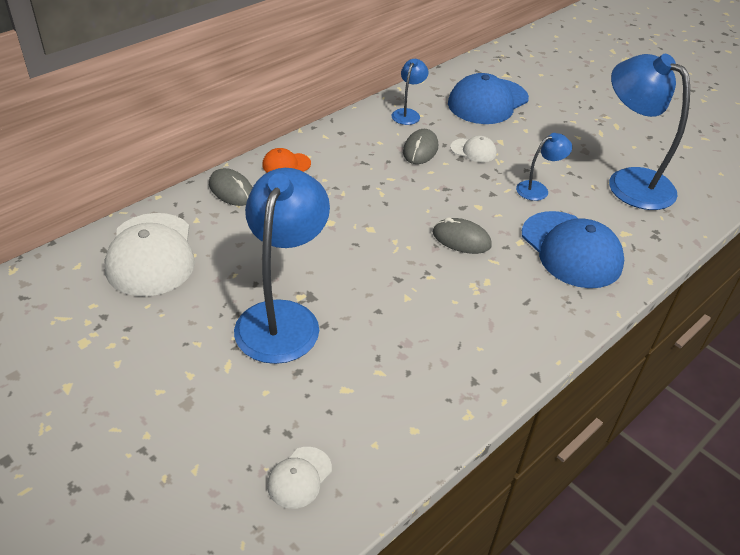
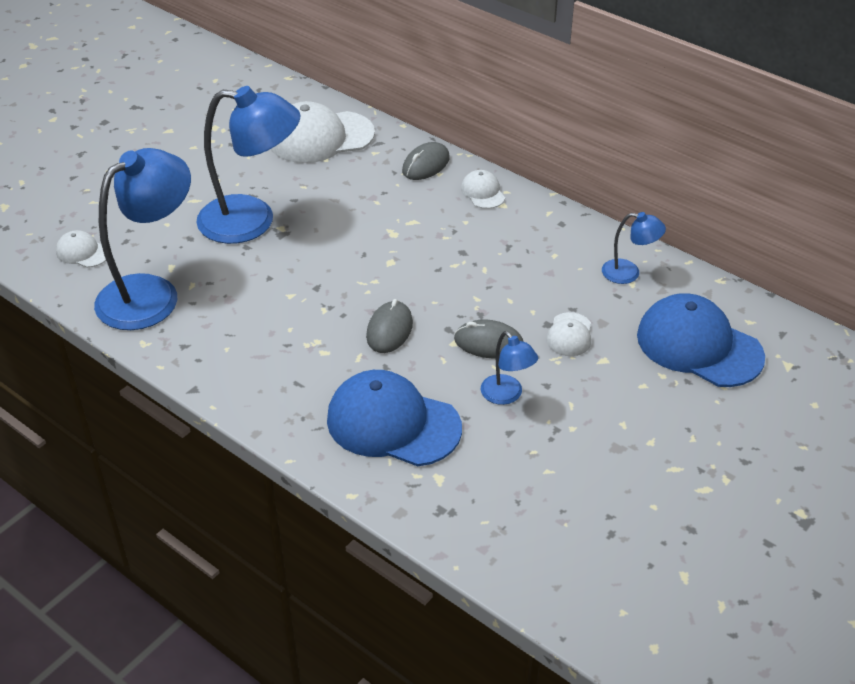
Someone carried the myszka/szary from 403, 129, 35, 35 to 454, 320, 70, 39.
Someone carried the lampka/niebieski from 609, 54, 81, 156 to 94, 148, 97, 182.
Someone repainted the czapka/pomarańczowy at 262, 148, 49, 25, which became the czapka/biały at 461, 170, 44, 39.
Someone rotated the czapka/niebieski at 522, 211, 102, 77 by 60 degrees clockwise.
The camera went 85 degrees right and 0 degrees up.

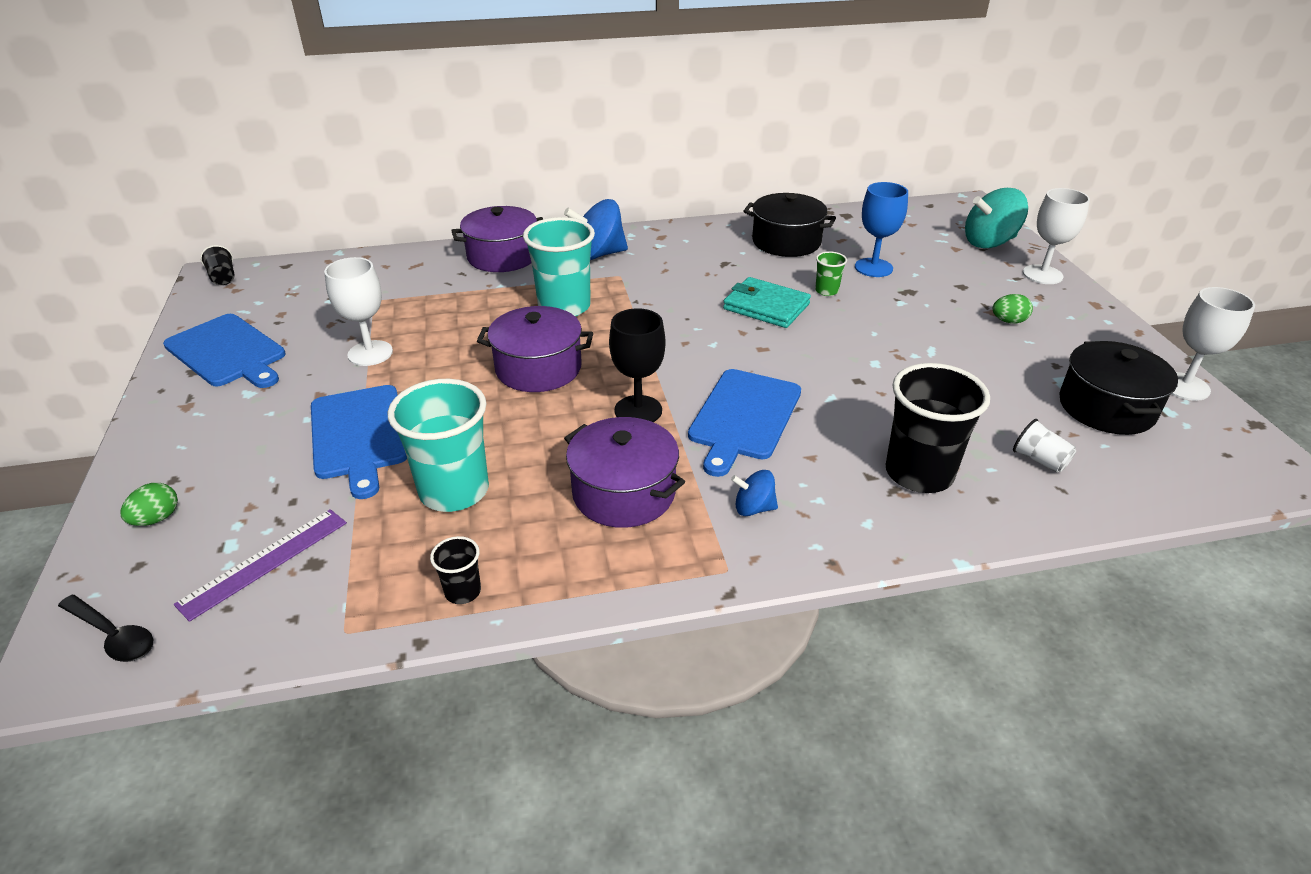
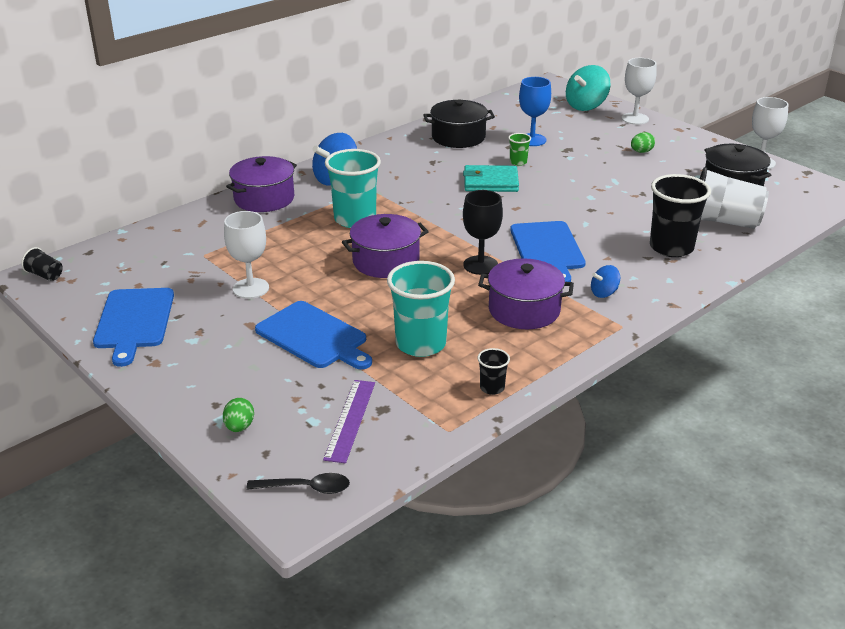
Someone rotated the deska do krojenia/niebieski at 163, 314, 123, 74 by 75 degrees clockwise.
Someone scaled the szklanka/biały at 1013, 419, 63, 54 by 2.17.
The camera went 30 degrees left and 5 degrees down.

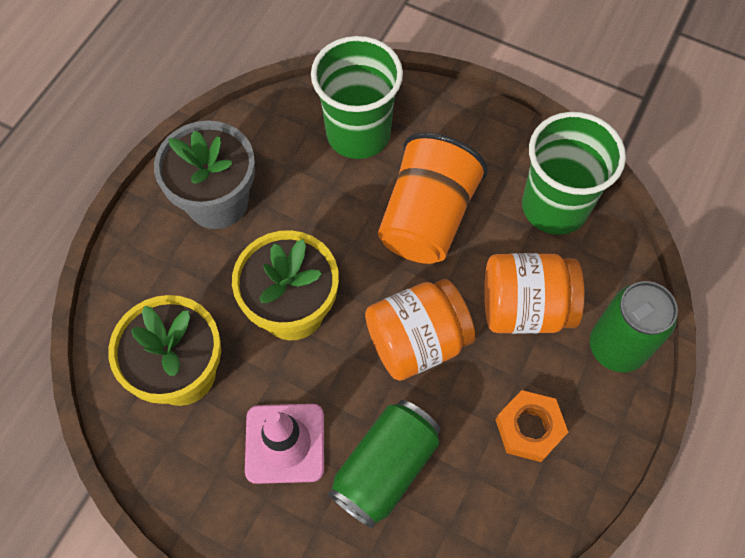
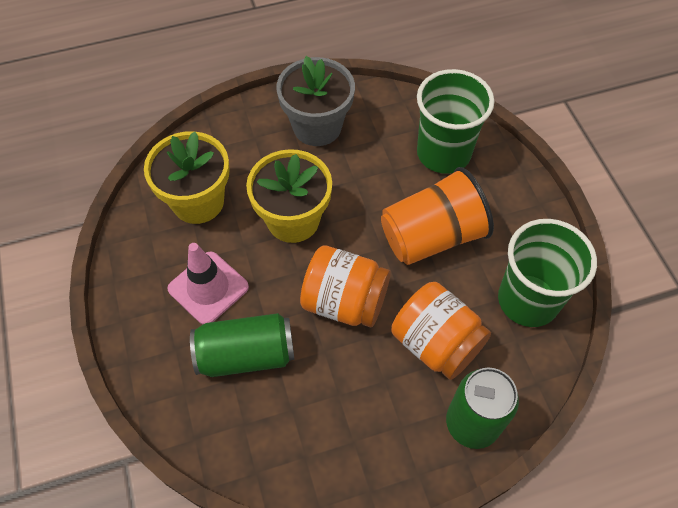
Someone took away the nakrętka/pomarańczowy at 496, 390, 72, 72.
The camera went 45 degrees right and 5 degrees down.

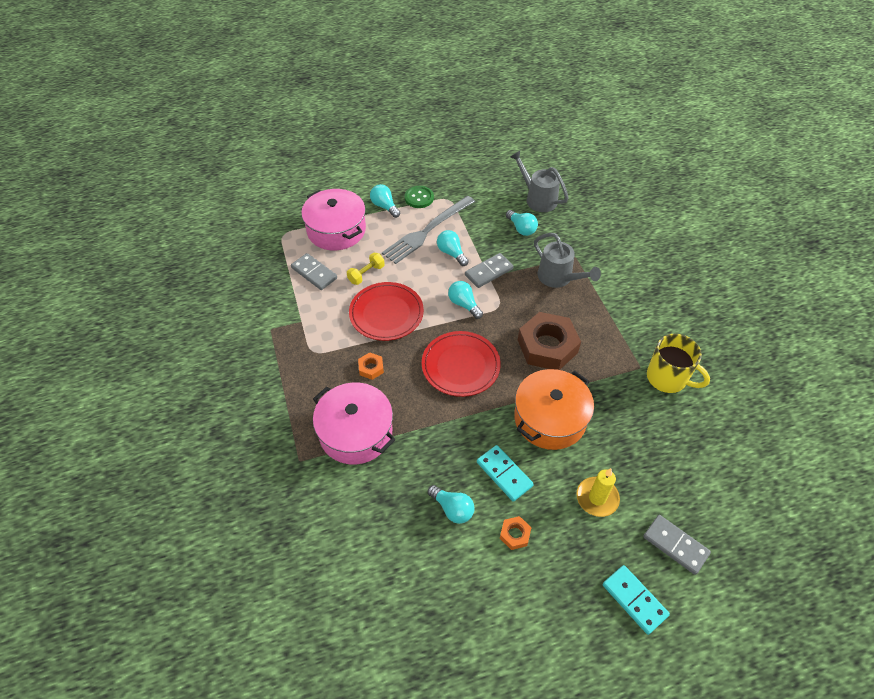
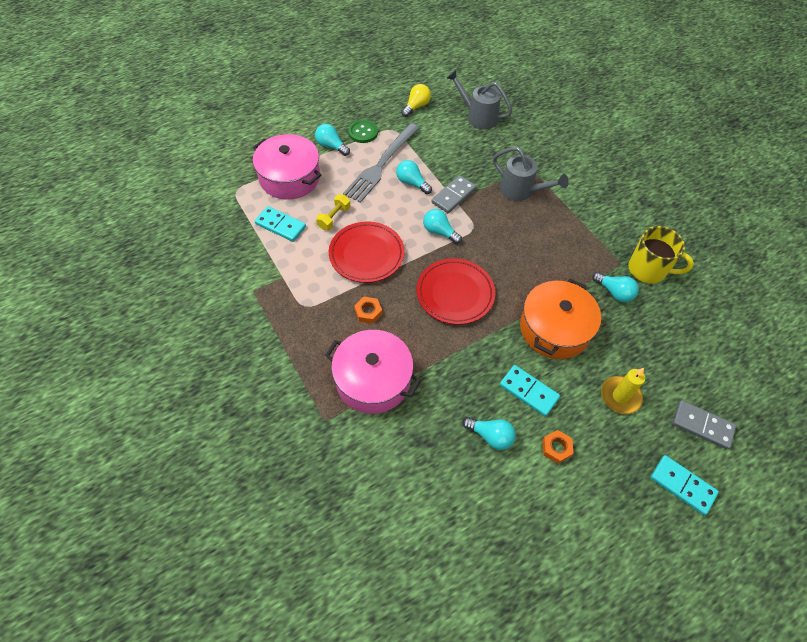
Someone took away the nakrętka/brązowy at 518, 312, 63, 58.
Someone put down the żarówka/żółty at 401, 84, 30, 33.
Someone carried the żarówka/turkusowy from 506, 210, 32, 26 to 592, 272, 47, 30.
Someone repainted the kostka domina/szary at 291, 253, 46, 37, which became the kostka domina/turkusowy at 255, 206, 51, 36.
The camera went 15 degrees left and 5 degrees up.

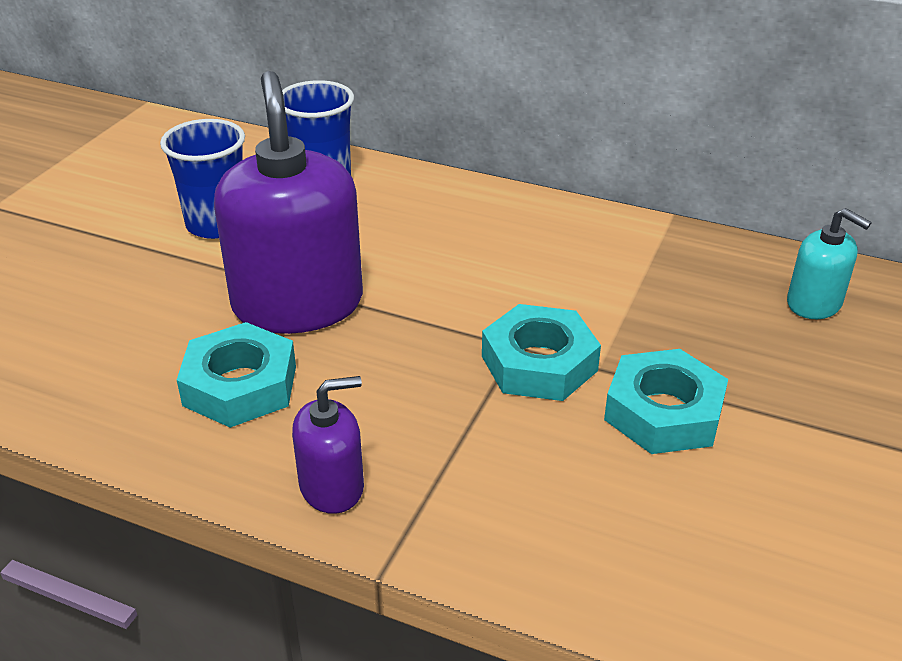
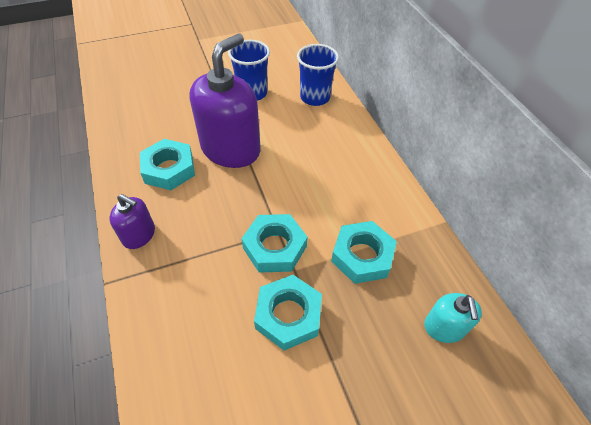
Someone put down the nakrętka/turkusowy at 331, 221, 66, 63.
The camera went 45 degrees right and 15 degrees up.

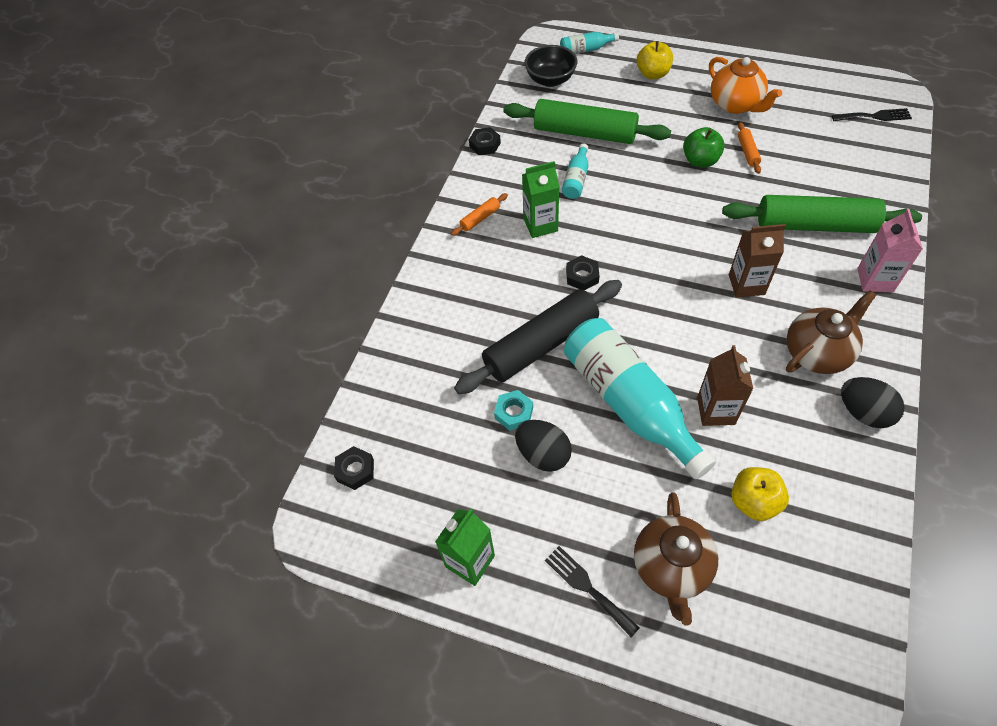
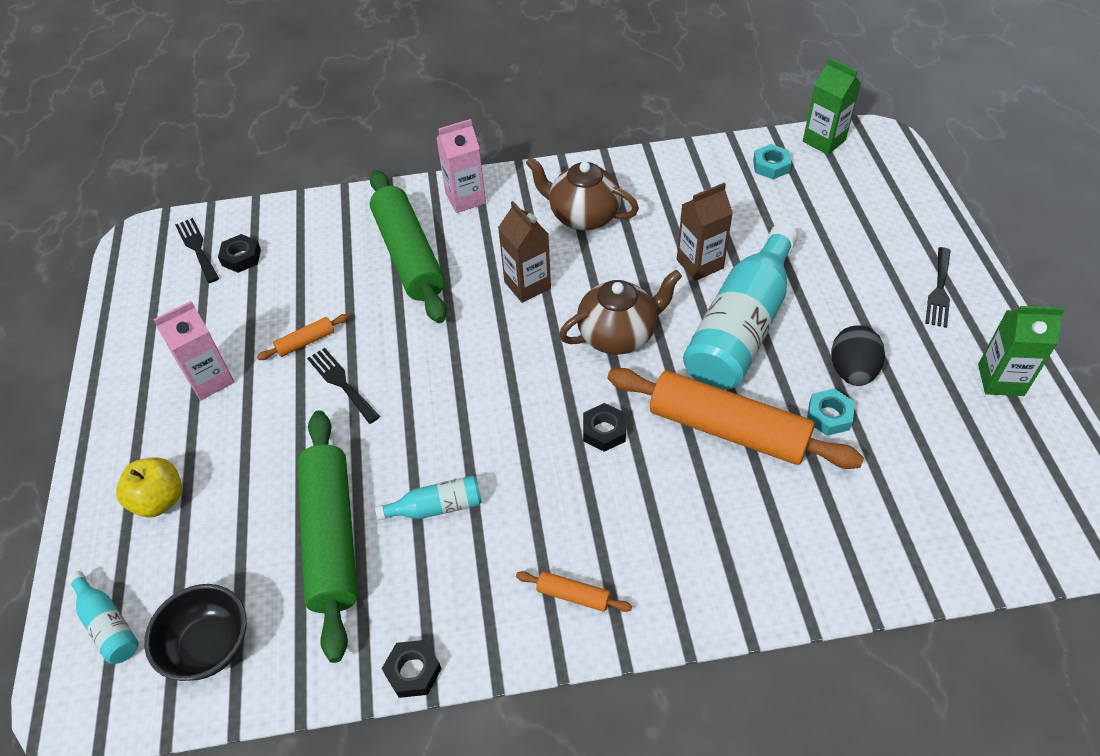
Someone took away the jabłko/żółty at 731, 467, 58, 54.
Someone took away the jajko/czarny at 841, 377, 64, 51.
Someone put down the nakrętka/turkusowy at 753, 144, 38, 35.
Someone carried the nakrętka/czarny from 334, 446, 40, 44 to 218, 234, 43, 39.
Someone carried the karton mleka/zielony from 522, 161, 37, 77 to 803, 58, 58, 97.
Someone carried the imbryk/brązowy from 634, 492, 84, 134 to 559, 270, 123, 85.
Someone swapped the jabłko/zielony at 683, 127, 42, 40 for the widelec/czarny at 307, 348, 73, 76.
Someone swapped the imbryk/pomarańczowy at 709, 57, 73, 57 for the karton mleka/różowy at 153, 301, 81, 99.
Someone repainted the wałek do ciasta/czarny at 454, 280, 168, 114, which became the wałek do ciasta/pomarańczowy at 607, 368, 257, 101.
The camera went 120 degrees left and 5 degrees down.

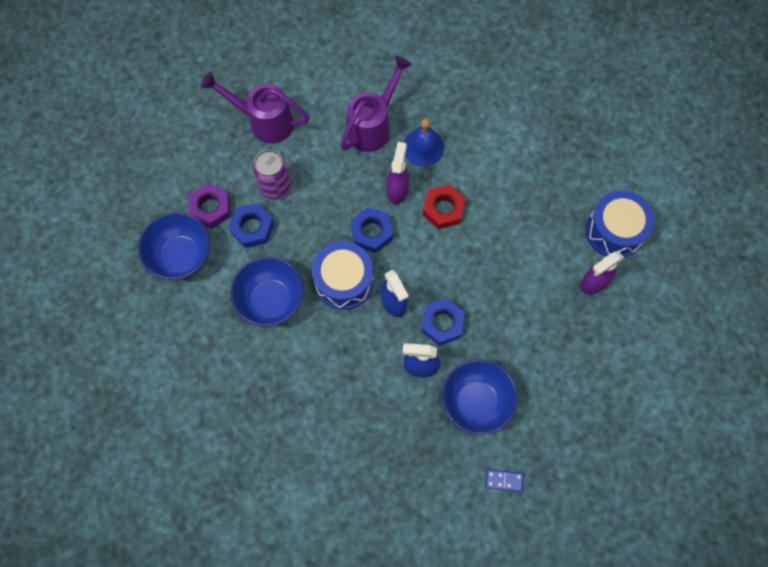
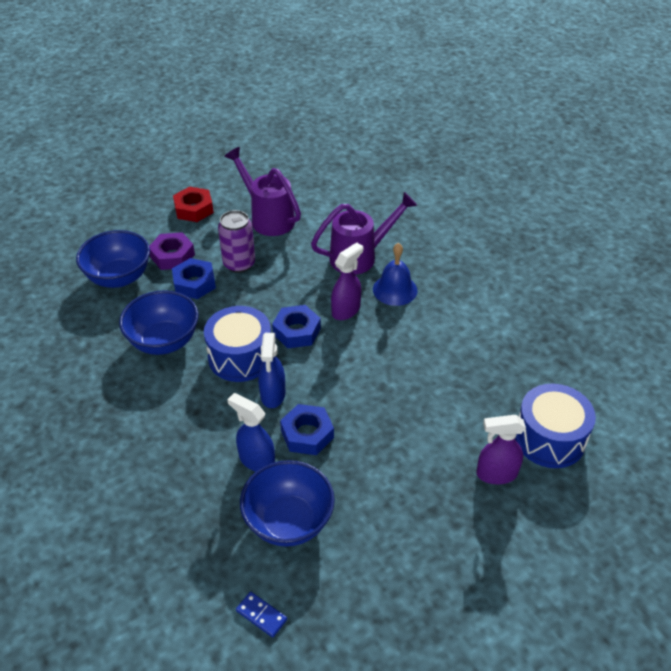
Someone carried the nakrętka/czerwony from 422, 184, 44, 45 to 173, 186, 41, 36.
The camera went 30 degrees right and 25 degrees down.

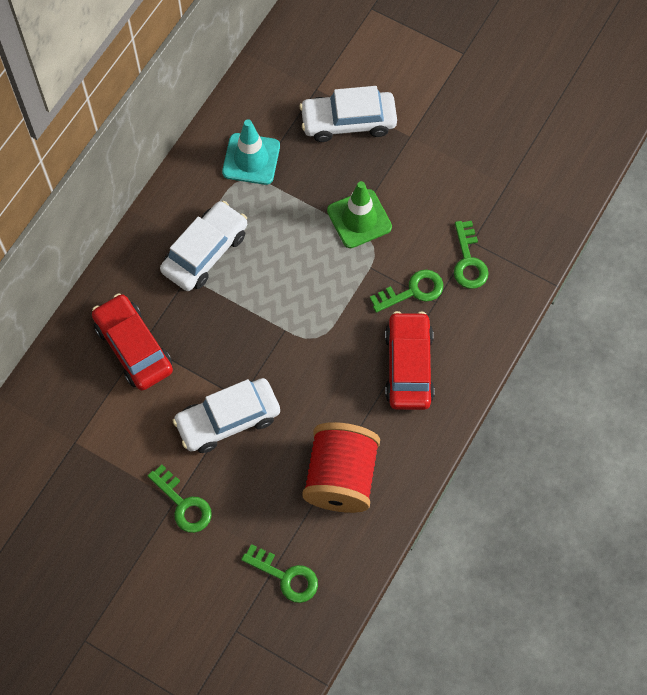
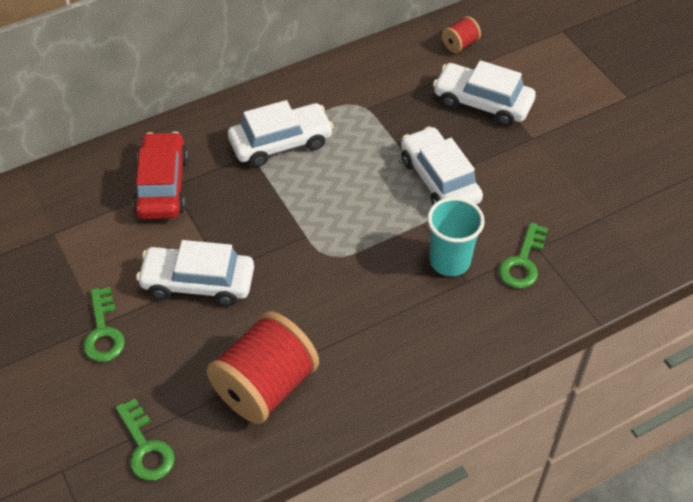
Someone took away the pachołek/turkusowy at 222, 119, 58, 66.
Someone took away the samochód/czerwony at 385, 311, 50, 99.
Someone put down the szpulka/czerwony at 442, 16, 39, 37.
Someone swapped the pachołek/zielony at 327, 181, 65, 67 for the samochód/biały at 401, 126, 82, 79.
Someone swapped the klucz/zielony at 370, 269, 73, 44 for the szklanka/turkusowy at 427, 197, 58, 79.
The camera went 30 degrees right and 15 degrees down.

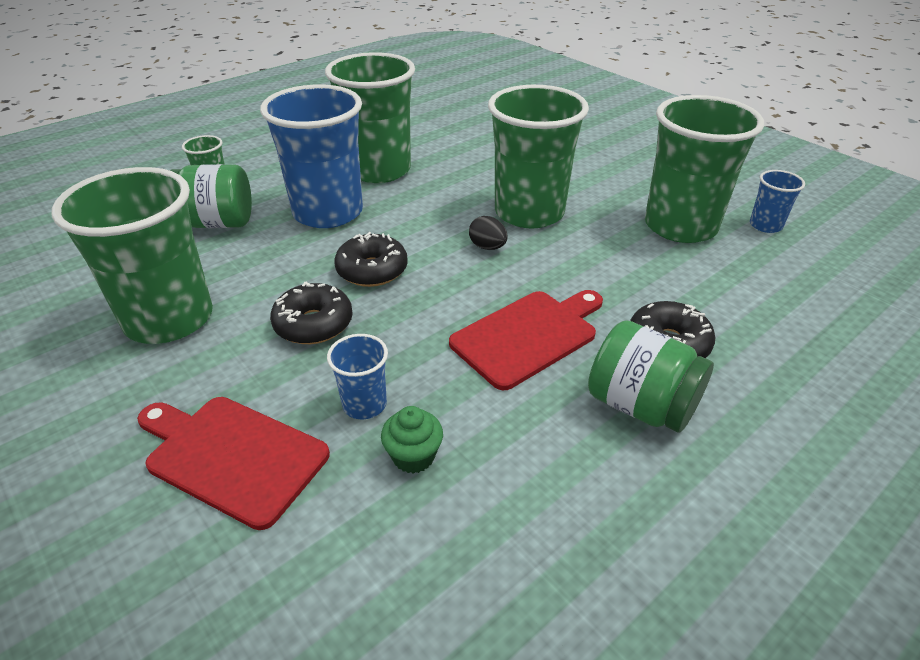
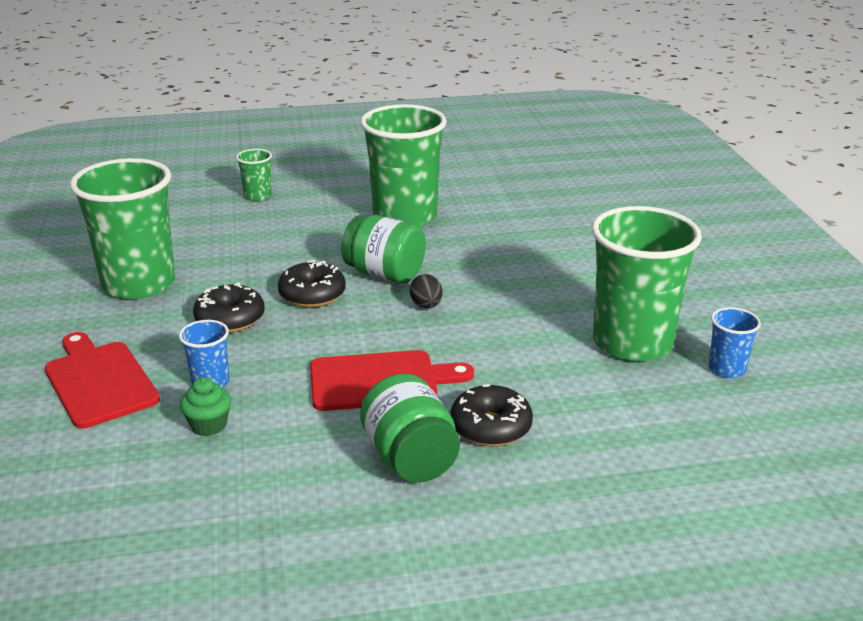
Someone took away the szklanka/niebieski at 260, 85, 103, 143.
Someone took away the szklanka/zielony at 488, 85, 101, 143.
Someone carried the słoik/zielony from 170, 164, 82, 64 to 341, 215, 85, 68.
The camera went 30 degrees right and 10 degrees down.

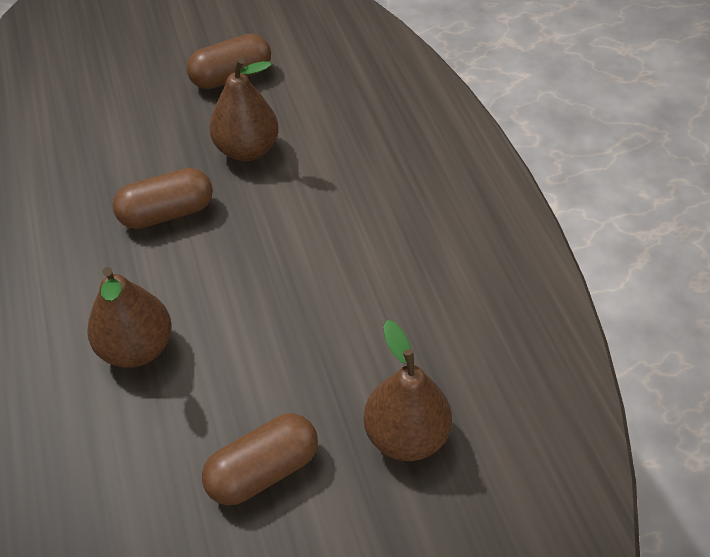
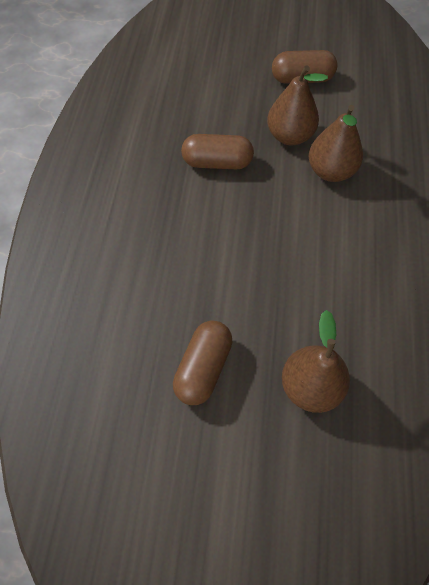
Someone carried the gruszka/brązowy from 87, 267, 85, 101 to 309, 105, 54, 77.
Someone rotated the kapsułka/brązowy at 202, 413, 116, 92 by 60 degrees counterclockwise.
The camera went 25 degrees right and 10 degrees up.

